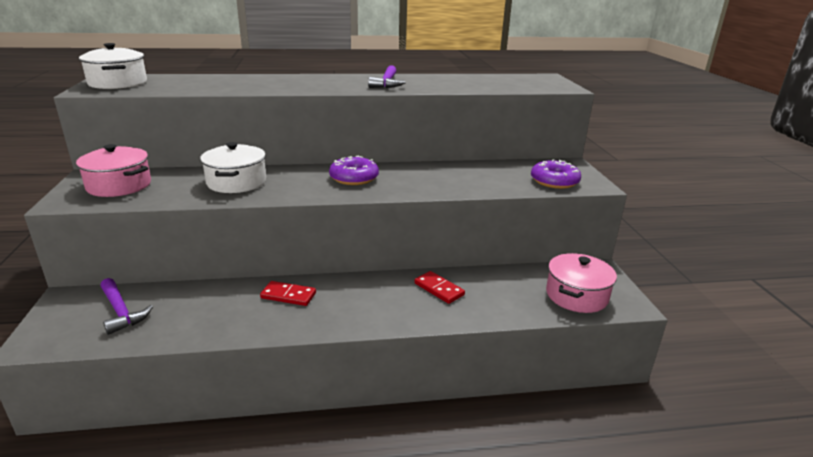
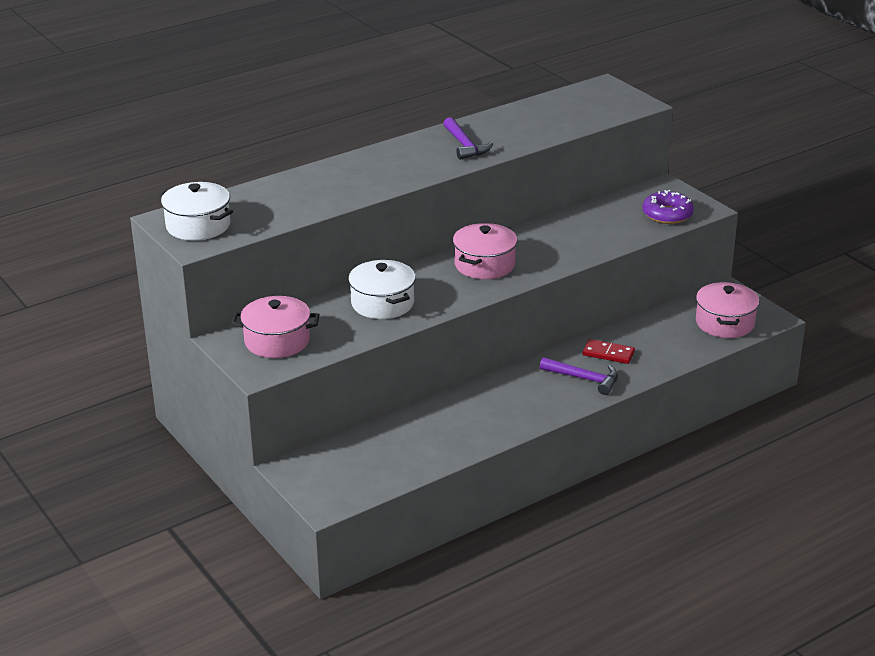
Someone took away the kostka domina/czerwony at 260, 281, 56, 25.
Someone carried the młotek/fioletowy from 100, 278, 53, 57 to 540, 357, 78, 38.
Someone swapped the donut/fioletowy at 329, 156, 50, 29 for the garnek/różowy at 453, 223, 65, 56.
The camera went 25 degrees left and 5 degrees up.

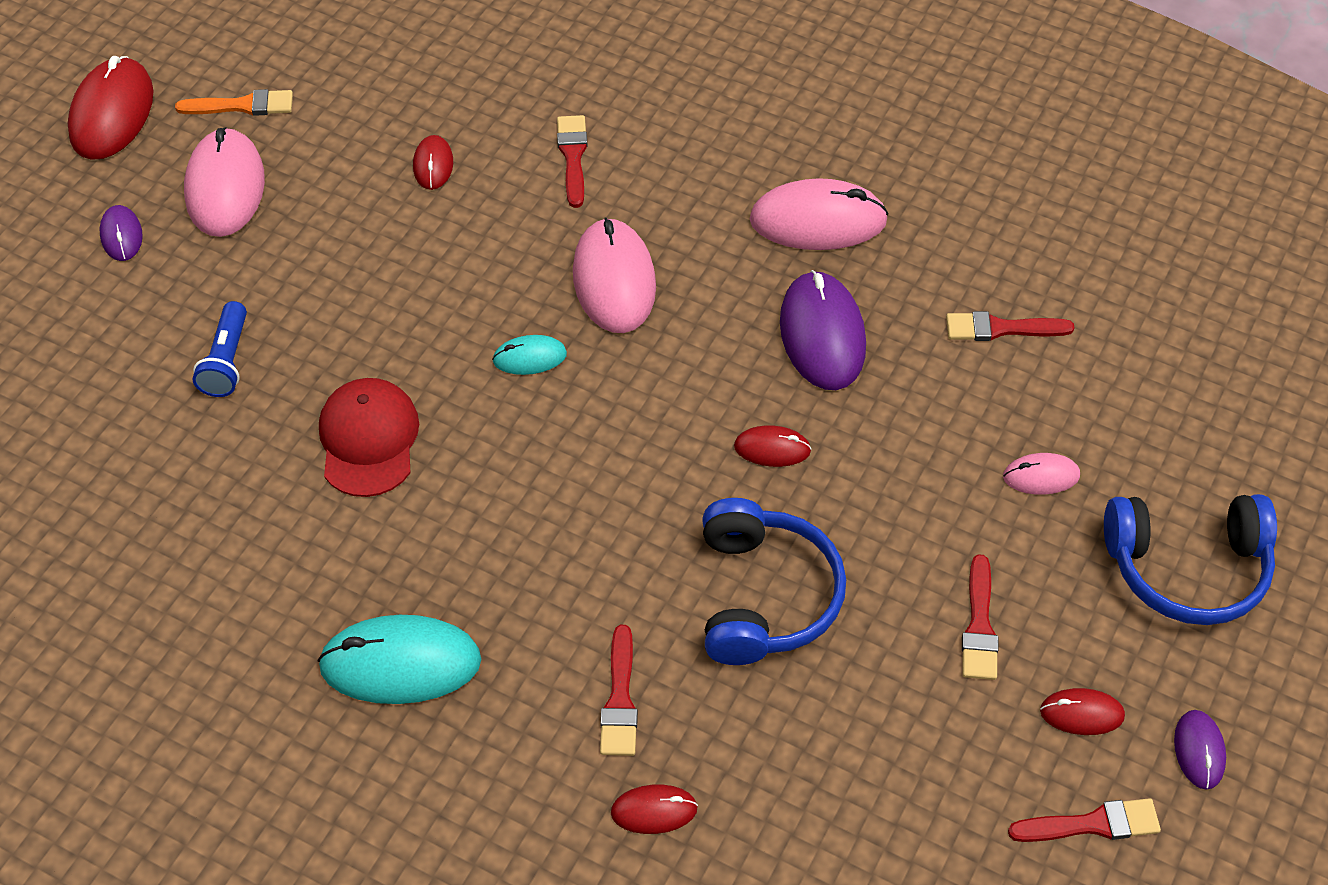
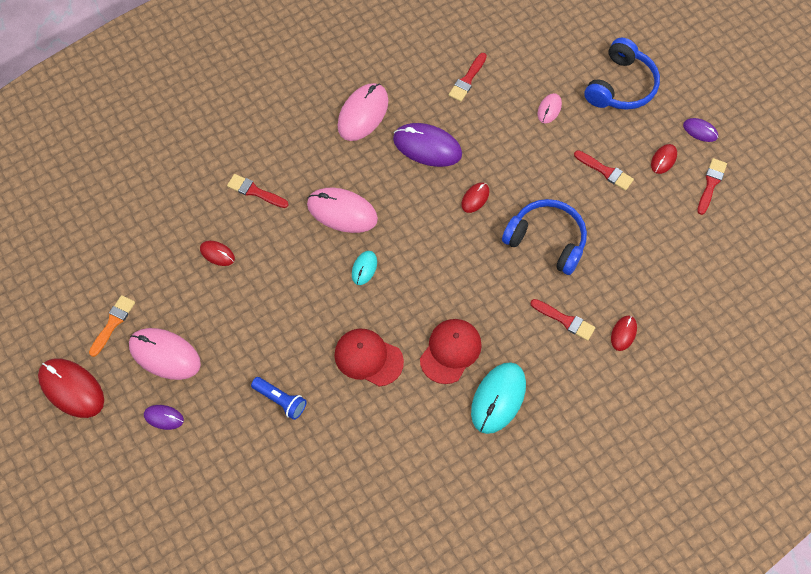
Someone put down the czapka/czerwony at 420, 319, 62, 65.
The camera went 60 degrees left and 10 degrees up.

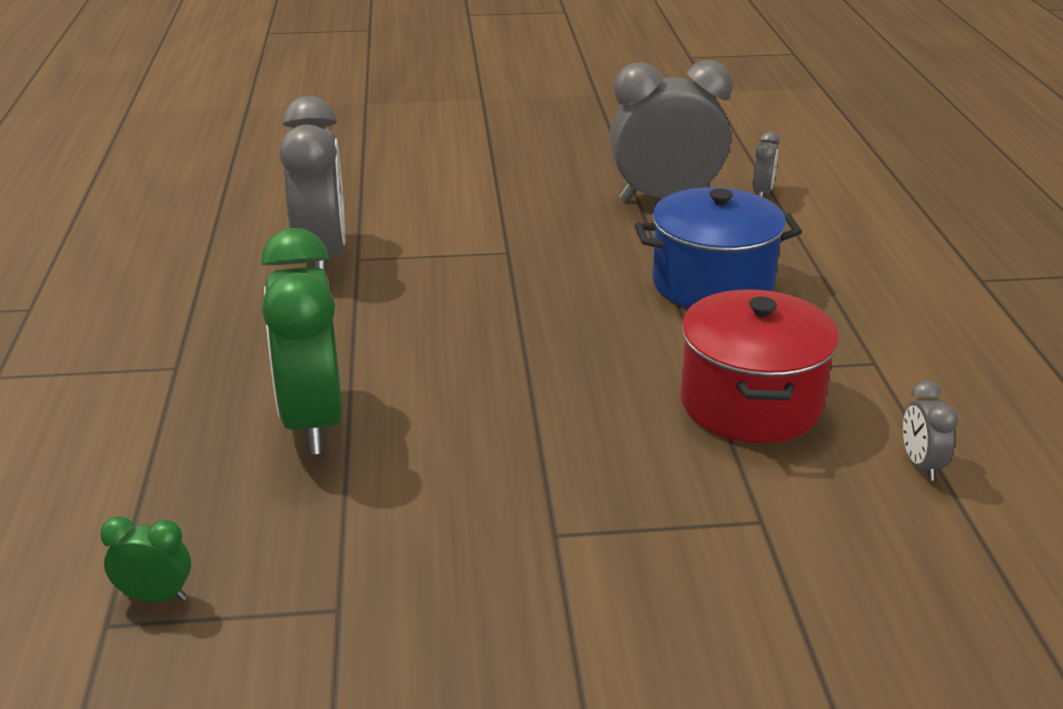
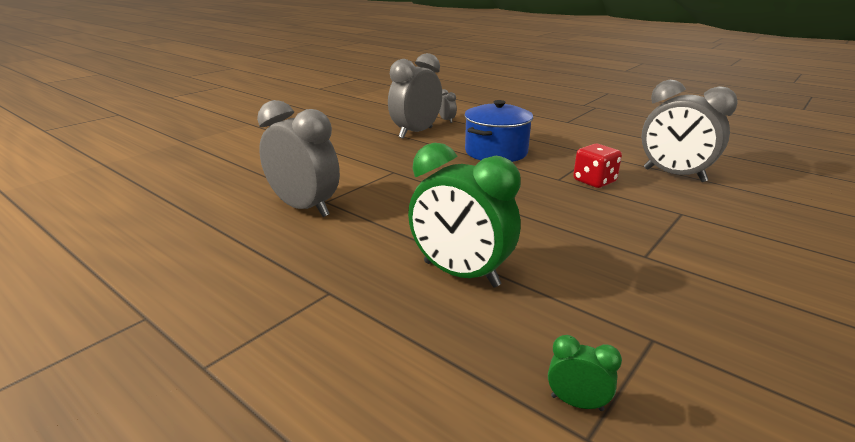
Someone swapped the garnek/czerwony at 680, 289, 159, 154 for the kostka do gry/czerwony at 573, 144, 49, 44.
Someone rotated the budzik/zielony at 100, 516, 91, 86 by 60 degrees clockwise.
Someone scaled the budzik/szary at 903, 380, 55, 101 by 2.33.
The camera went 45 degrees left and 5 degrees down.

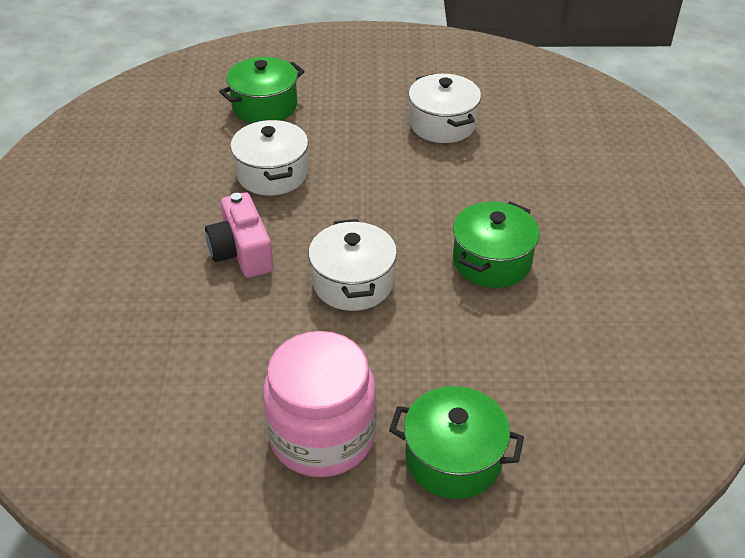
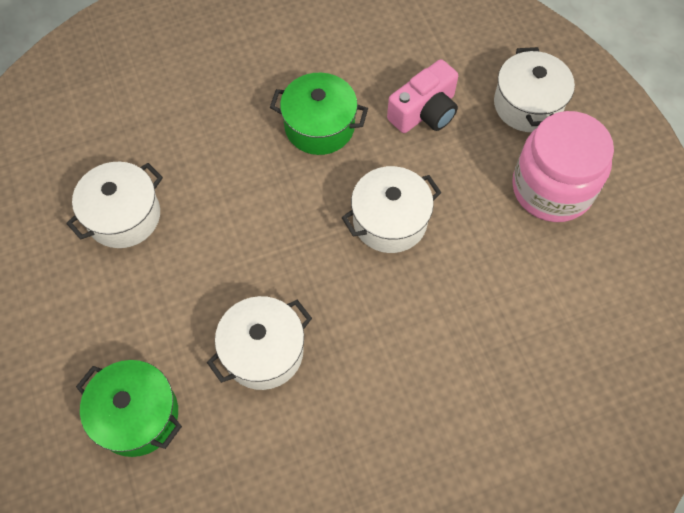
Someone carried the aparat fotograficzny/różowy from 205, 192, 69, 86 to 387, 59, 71, 74.
Someone repainted the garnek/zielony at 389, 386, 135, 113, which became the garnek/biały at 494, 47, 81, 85.
The camera went 110 degrees left and 20 degrees up.

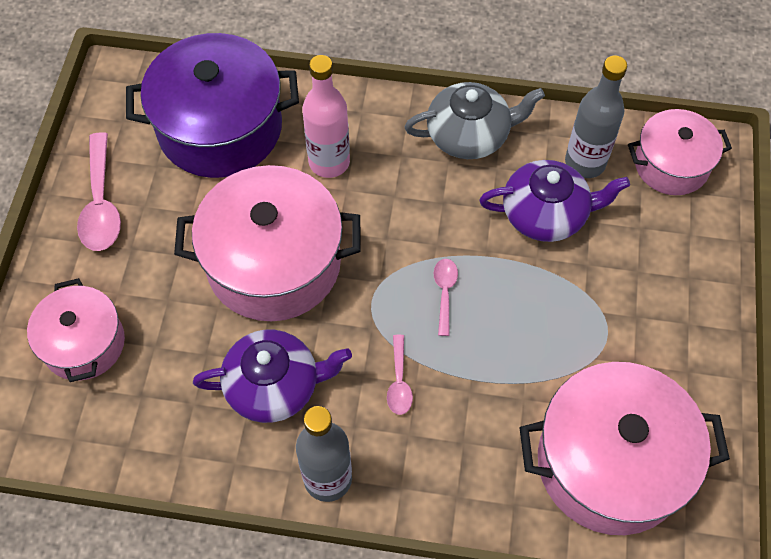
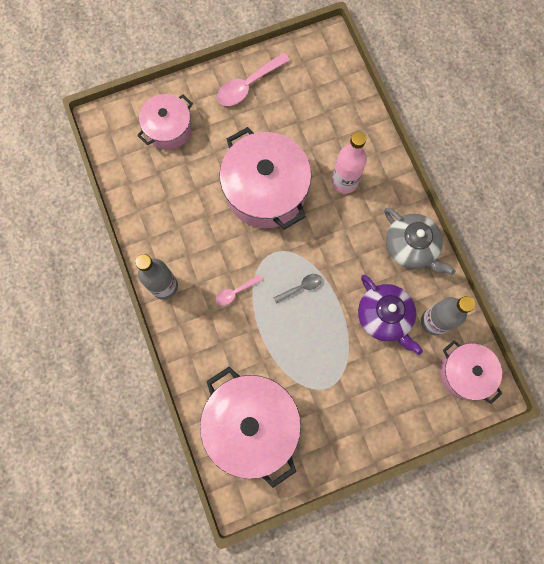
Someone took away the garnek/fioletowy at 126, 33, 173, 145.
Someone took away the imbryk/fioletowy at 193, 330, 159, 93.
Someone repainted the łyżka/różowy at 434, 259, 24, 77, which became the łyżka/szary at 273, 274, 49, 30.
The camera went 60 degrees right and 15 degrees up.

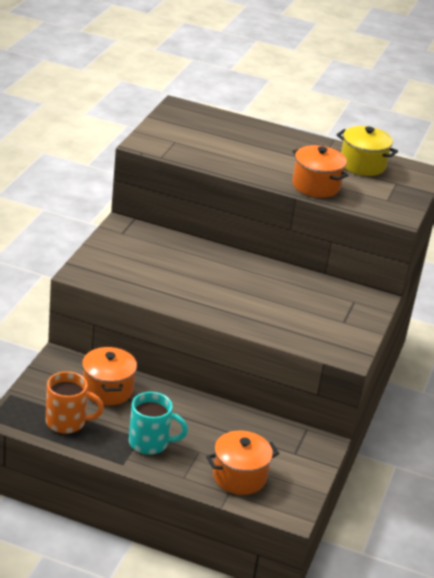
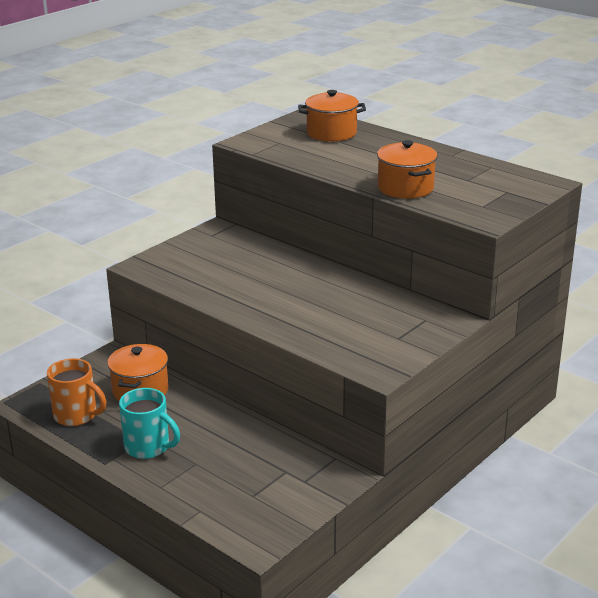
Someone took away the garnek/żółty at 336, 126, 62, 50.
Someone carried the garnek/pomarańczowy from 206, 431, 73, 64 to 298, 90, 68, 52.
The camera went 25 degrees right and 5 degrees down.

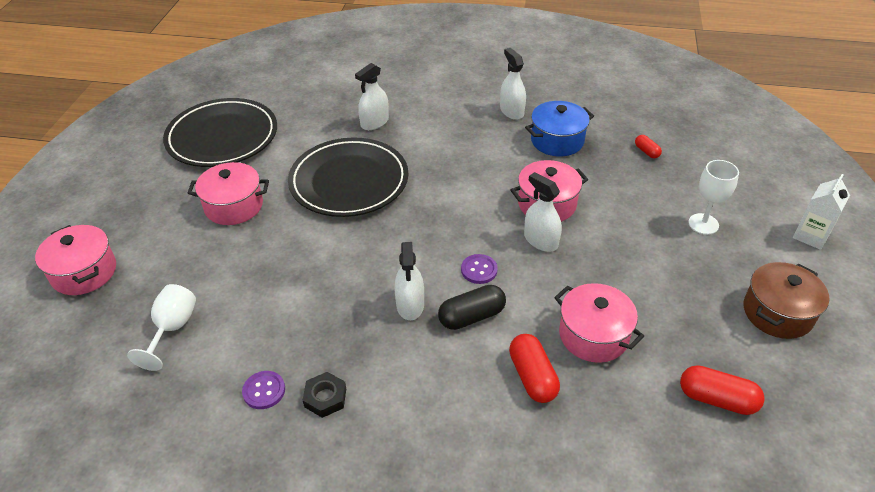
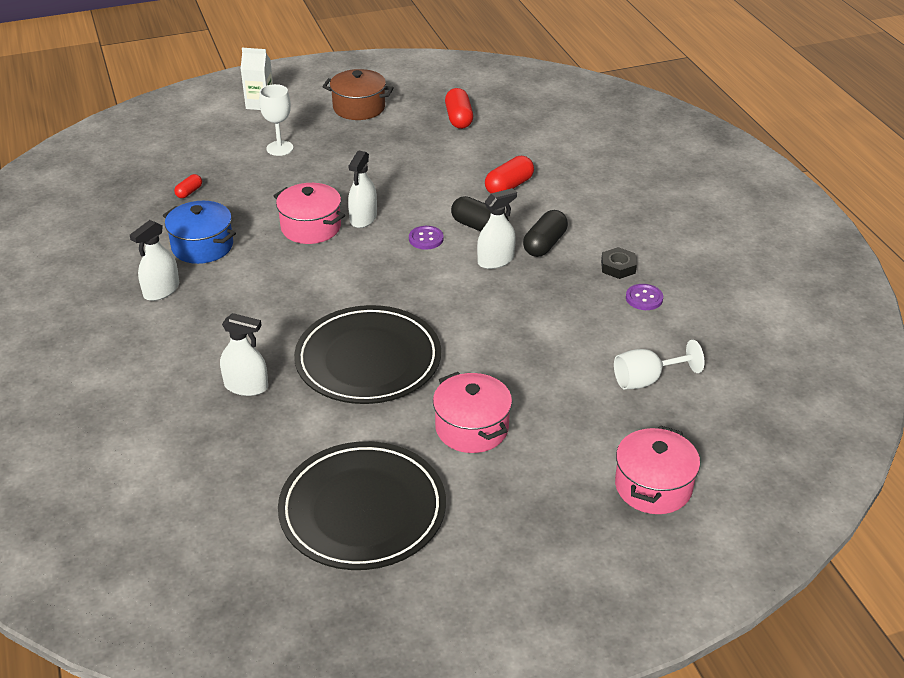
Someone took away the garnek/różowy at 554, 283, 90, 80.
Someone put down the kapsułka/czarny at 523, 210, 45, 47.
The camera went 120 degrees left and 5 degrees down.

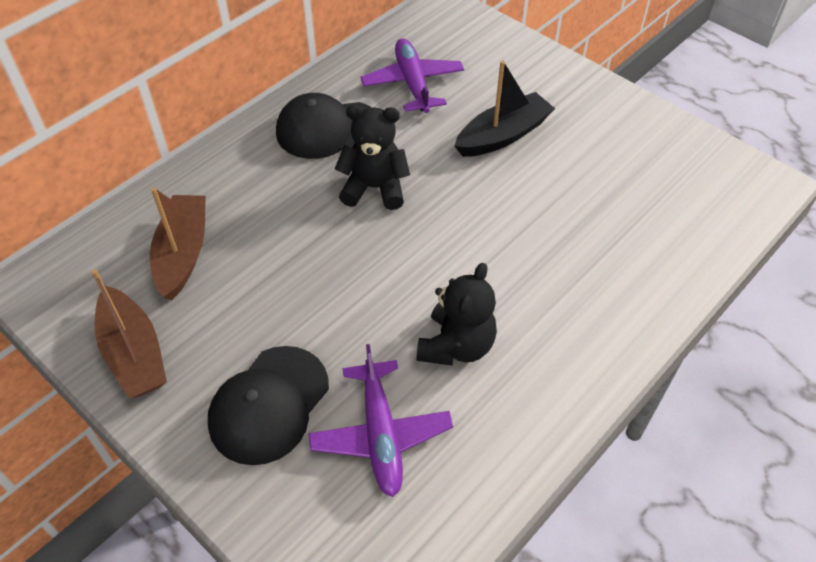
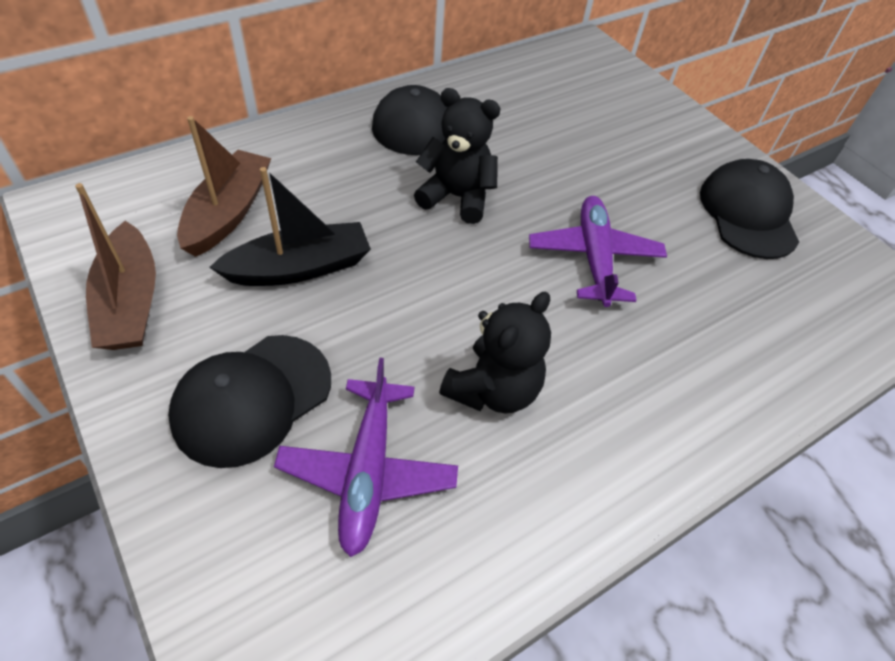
Someone put down the czapka/czarny at 700, 159, 99, 100.
Someone carried the samolot/fioletowy from 361, 38, 103, 75 to 529, 196, 138, 111.
Someone carried the łódka/czarny from 454, 61, 101, 96 to 209, 167, 162, 119.
The camera went 10 degrees right and 0 degrees up.

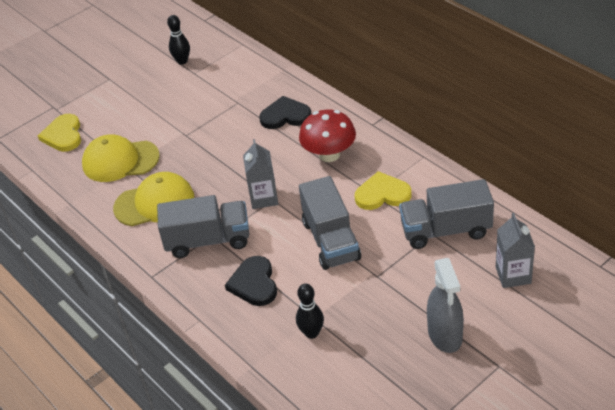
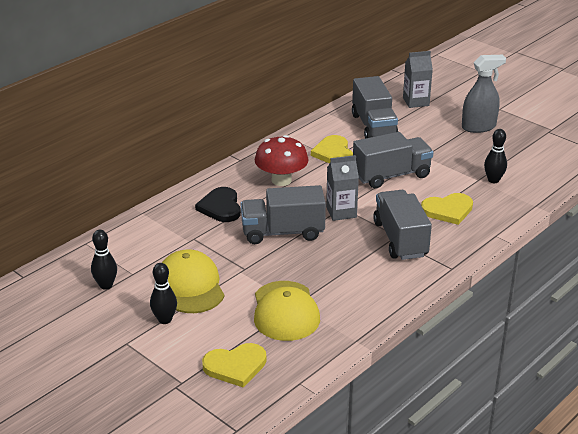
Someone put down the kręgiel/czarny at 150, 263, 27, 61.
Someone put down the ciężarówka/szary at 241, 185, 85, 59.
Someone carried the czapka/żółty from 113, 172, 81, 54 to 162, 249, 62, 64.
Someone repainted the serce/czarny at 225, 256, 52, 50, which became the serce/żółty at 421, 193, 52, 32.
The camera went 100 degrees left and 10 degrees down.

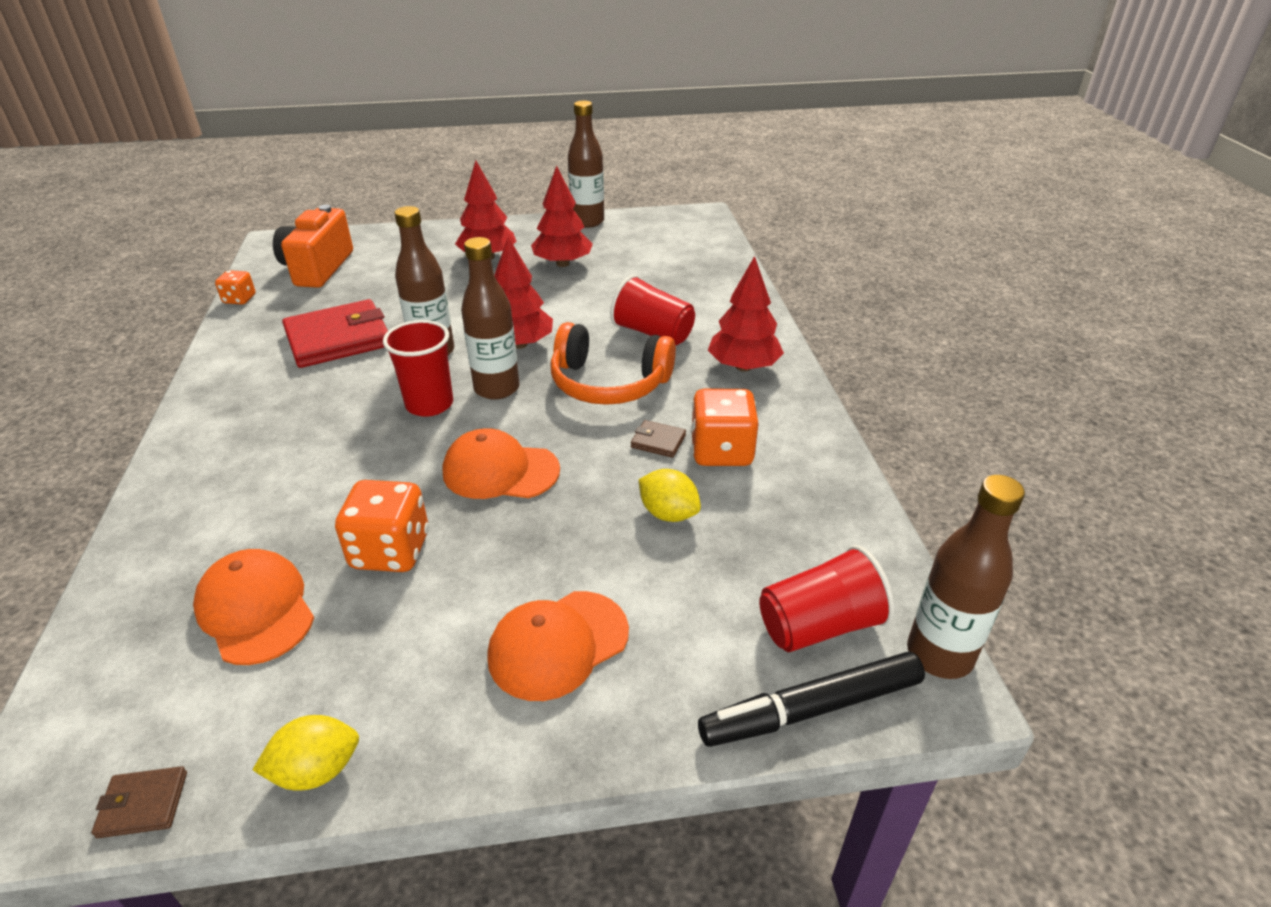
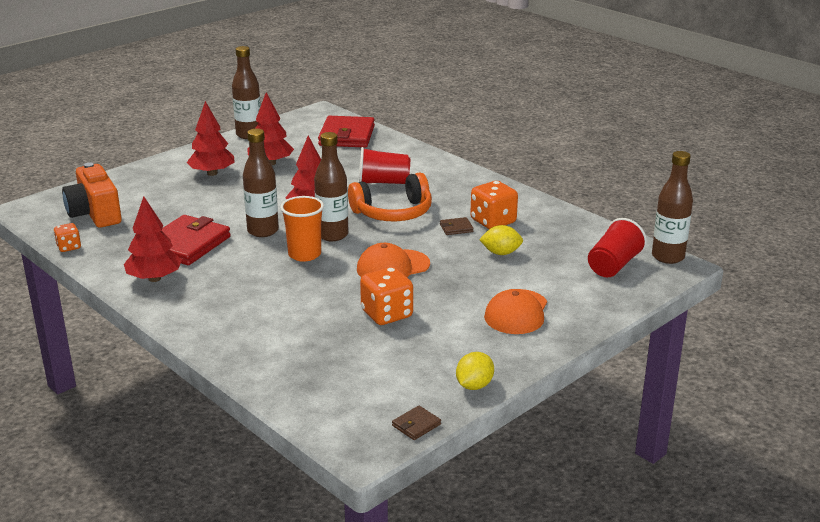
Someone took away the czapka/pomarańczowy at 193, 549, 121, 116.
Someone took away the flamaster/czarny at 698, 652, 227, 95.
Someone put down the portfel/czerwony at 318, 116, 57, 32.
Someone carried the drzewko/czerwony from 708, 256, 76, 116 to 124, 196, 58, 86.
Someone repainted the szklanka/czerwony at 383, 320, 70, 97, which became the szklanka/pomarańczowy at 280, 196, 44, 66.
The camera went 35 degrees left and 10 degrees down.

